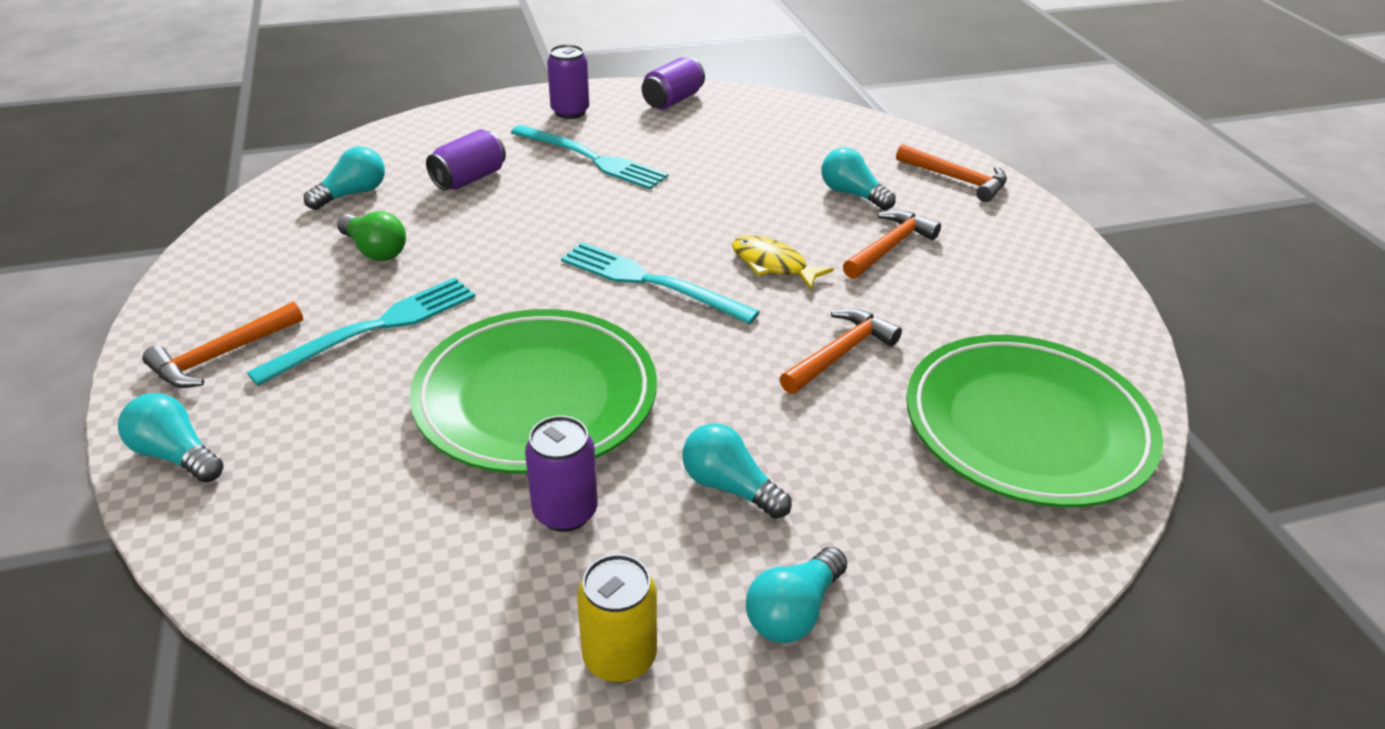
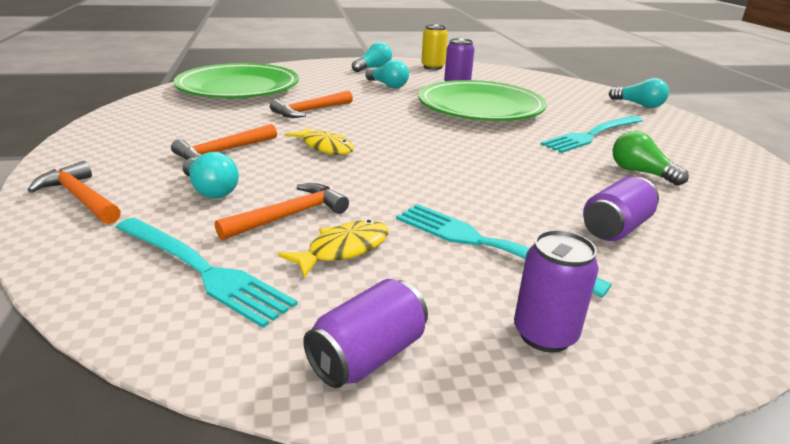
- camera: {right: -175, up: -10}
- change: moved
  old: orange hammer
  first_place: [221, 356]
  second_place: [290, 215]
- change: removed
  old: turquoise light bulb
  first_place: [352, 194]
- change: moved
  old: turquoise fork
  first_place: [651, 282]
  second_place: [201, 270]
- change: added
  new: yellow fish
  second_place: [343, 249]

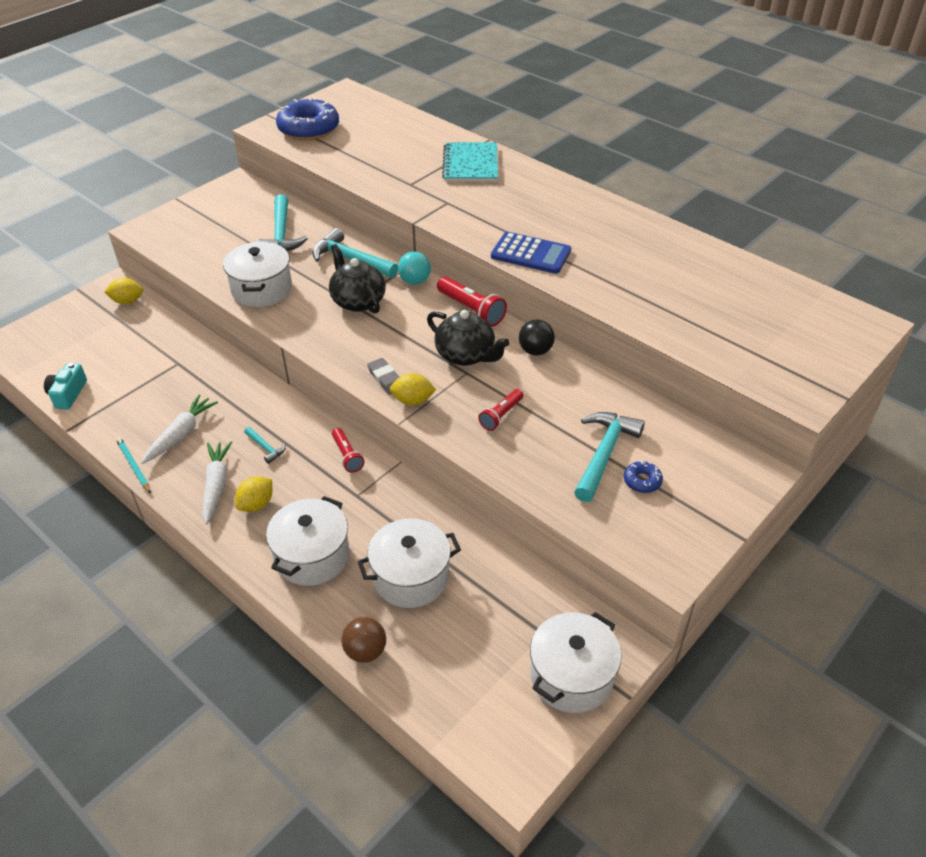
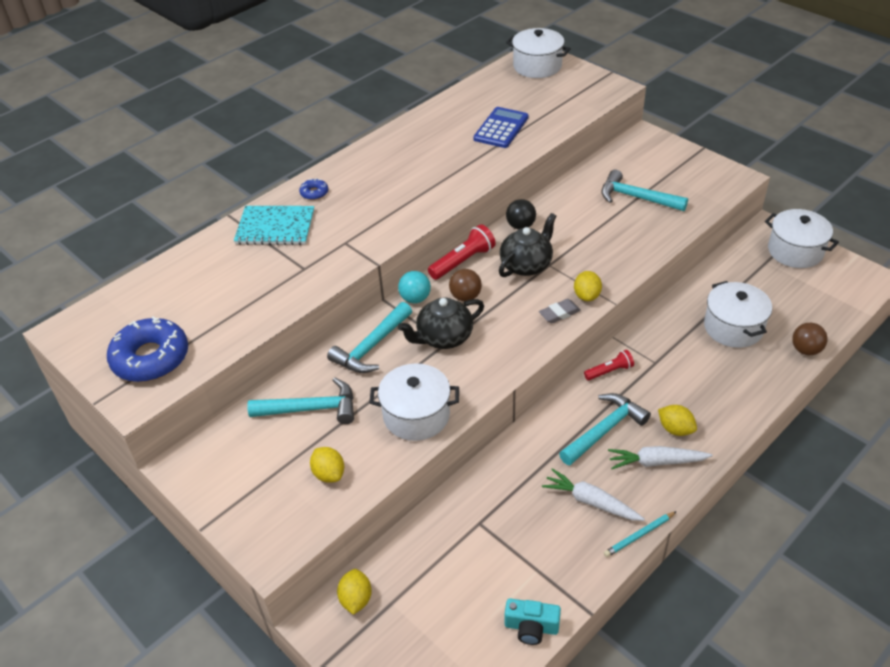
- camera: {right: -85, up: 0}
- change: resized
  old: turquoise hammer
  first_place: [265, 448]
  second_place: [604, 430]
  factor: 2.06
- change: moved
  old: white pot
  first_place: [312, 556]
  second_place: [537, 66]
- change: removed
  old: red flashlight
  first_place: [501, 415]
- change: moved
  old: blue calculator
  first_place: [531, 254]
  second_place: [501, 128]
- change: moved
  old: blue donut
  first_place: [642, 481]
  second_place: [314, 193]
- change: added
  new: yellow lemon
  second_place: [329, 474]
- change: added
  new: brown ball
  second_place: [465, 297]

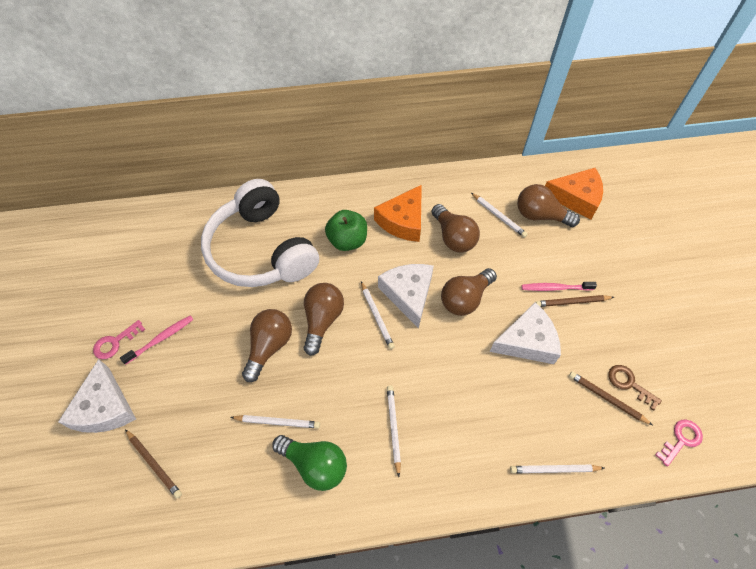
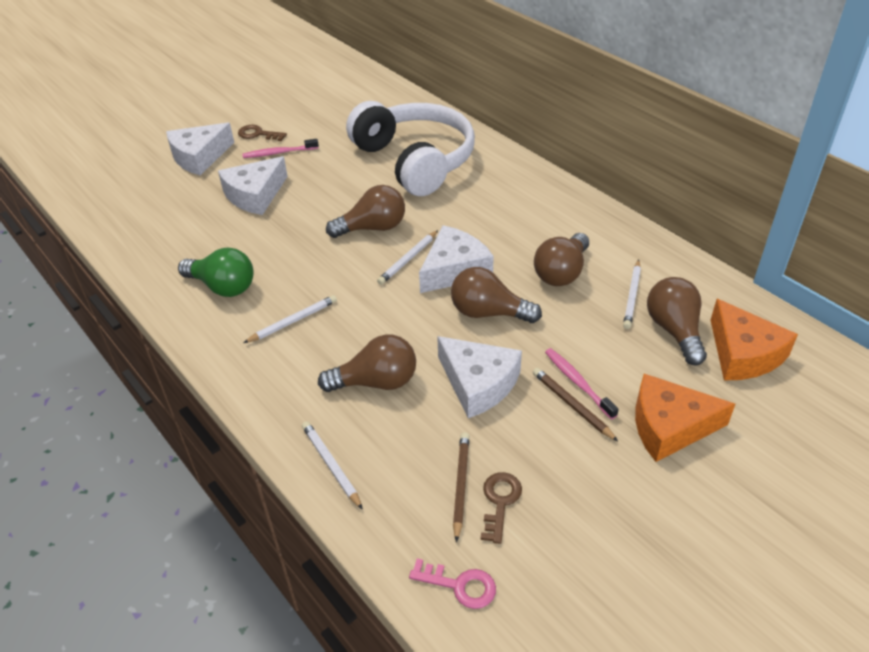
- camera: {right: 60, up: -15}
- change: recoloured
  old: pink key
  new: brown key
  first_place: [115, 342]
  second_place: [258, 134]
- change: turned
  old: pink toothbrush
  first_place: [161, 339]
  second_place: [279, 153]
  degrees: 150
- change: removed
  old: brown pencil
  first_place: [154, 464]
- change: turned
  old: white headphones
  first_place: [261, 250]
  second_place: [415, 161]
  degrees: 120
- change: removed
  old: white pencil
  first_place: [277, 422]
- change: moved
  old: brown light bulb
  first_place: [269, 347]
  second_place: [376, 382]
- change: turned
  old: green light bulb
  first_place: [315, 464]
  second_place: [223, 287]
  degrees: -60
- change: removed
  old: green apple
  first_place: [347, 241]
- change: moved
  old: orange cheese
  first_place: [403, 221]
  second_place: [669, 426]
- change: added
  new: white cheese
  second_place: [255, 195]

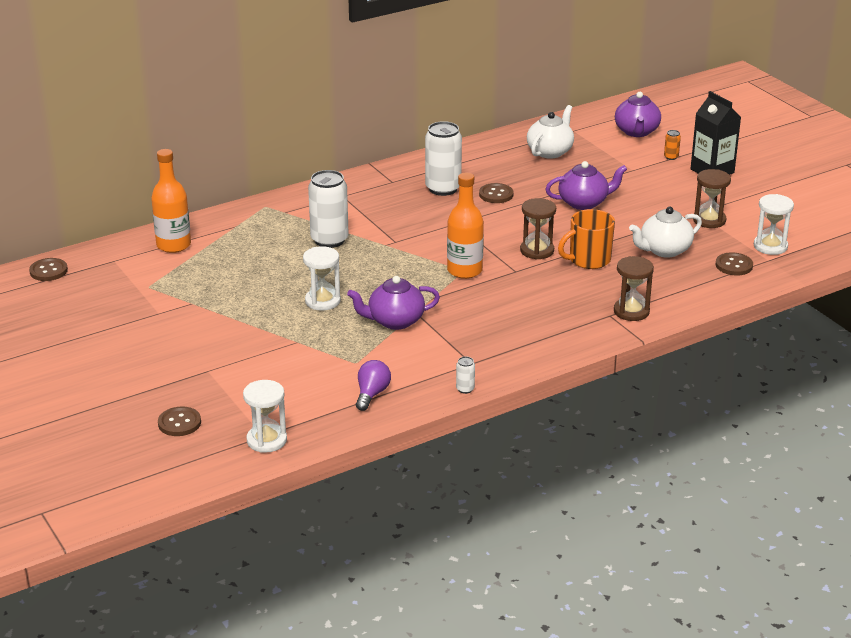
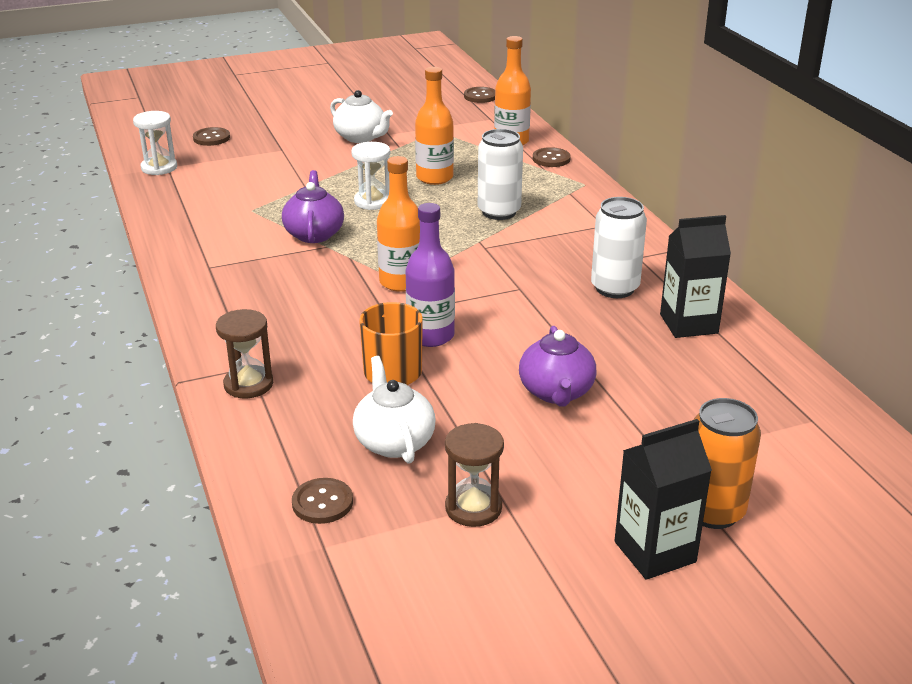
- camera: {right: 100, up: 0}
- change: removed
  old: purple light bulb
  first_place: [372, 394]
- change: removed
  old: white can
  first_place: [465, 389]
- change: moved
  old: brown button
  first_place: [496, 194]
  second_place: [551, 159]
- change: replaced
  old: brown hourglass
  new: purple bottle
  first_place: [537, 250]
  second_place: [430, 336]
- change: moved
  old: white teapot
  first_place: [550, 151]
  second_place: [361, 137]
- change: removed
  old: purple teapot
  first_place: [636, 132]
- change: resized
  old: orange can
  first_place: [671, 157]
  second_place: [712, 511]
  factor: 2.36
- change: removed
  old: white hourglass
  first_place: [770, 246]
- change: added
  new: orange bottle
  second_place: [434, 178]
- change: added
  new: black carton
  second_place: [688, 324]

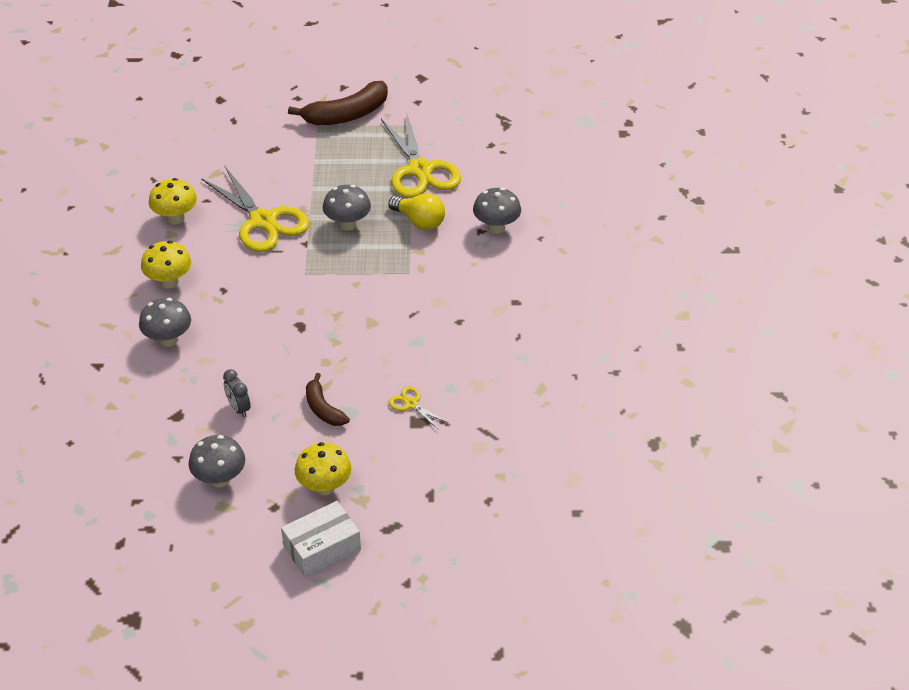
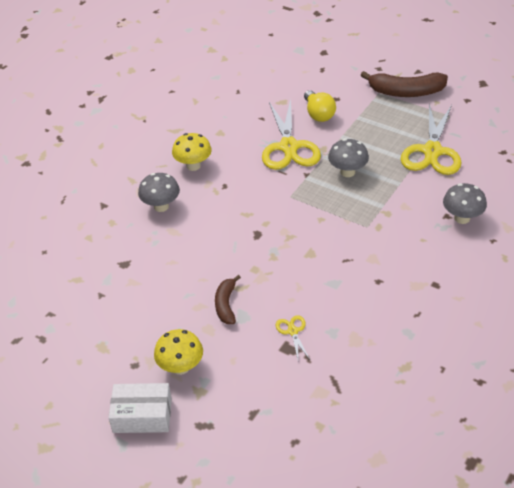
- camera: {right: 35, up: 0}
- change: removed
  old: yellow mushroom
  first_place: [175, 218]
- change: removed
  old: grey mushroom
  first_place: [220, 479]
- change: removed
  old: grey clock
  first_place: [239, 408]
- change: moved
  old: yellow light bulb
  first_place: [419, 221]
  second_place: [318, 114]

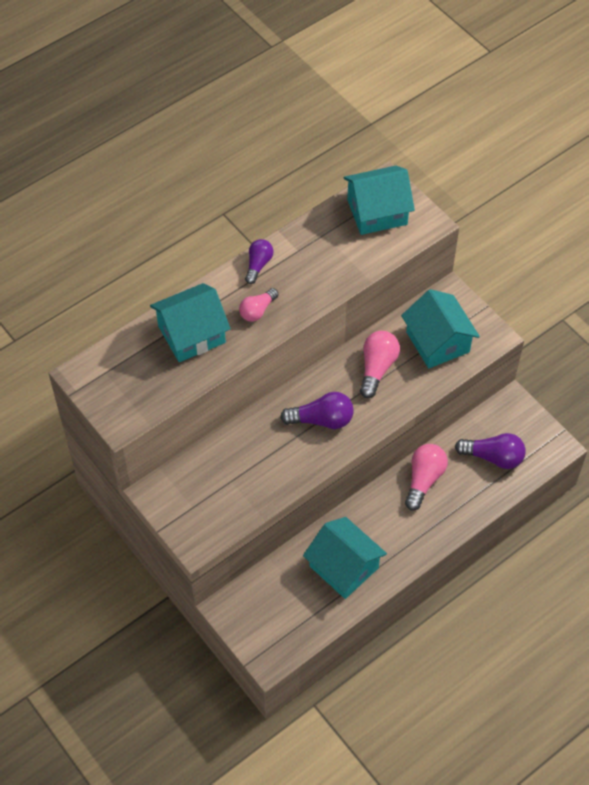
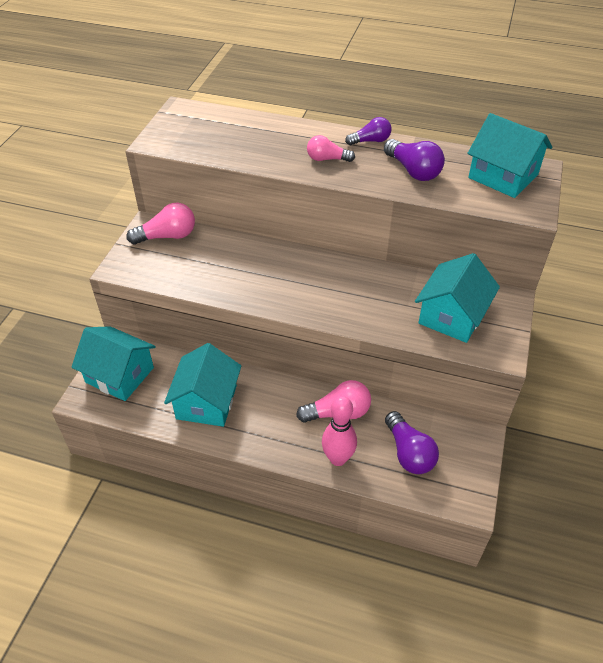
- camera: {right: 55, up: -10}
- change: moved
  old: turquoise house
  first_place: [191, 334]
  second_place: [120, 375]
- change: moved
  old: purple light bulb
  first_place: [322, 420]
  second_place: [413, 171]
- change: moved
  old: pink light bulb
  first_place: [377, 368]
  second_place: [167, 236]
- change: added
  new: pink bowling pin
  second_place: [338, 458]

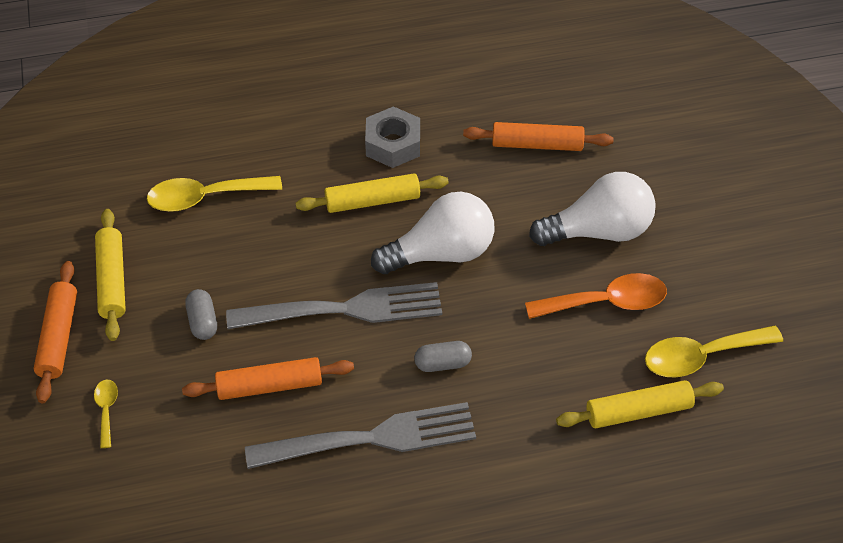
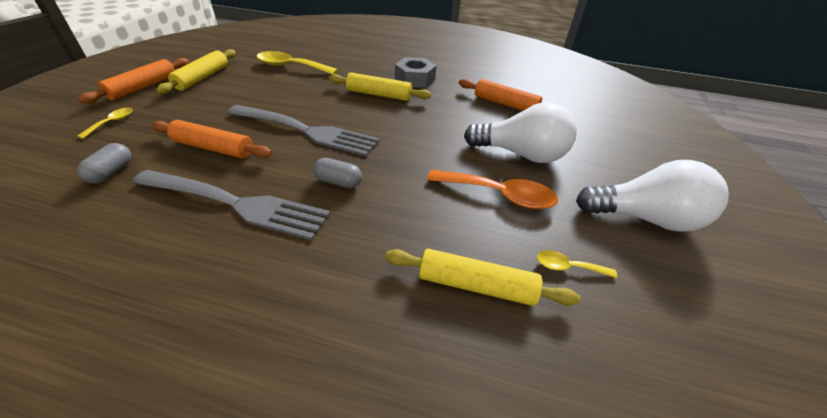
- camera: {right: 25, up: -10}
- change: moved
  old: grey capsule
  first_place: [203, 322]
  second_place: [111, 172]
- change: moved
  old: white light bulb
  first_place: [441, 253]
  second_place: [644, 218]
- change: resized
  old: yellow spoon
  first_place: [701, 356]
  second_place: [568, 267]
  factor: 0.51

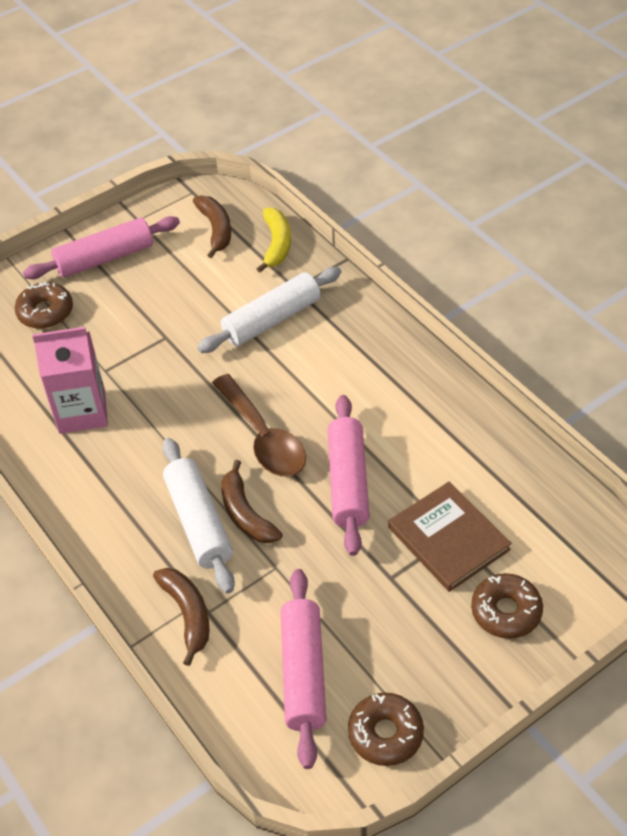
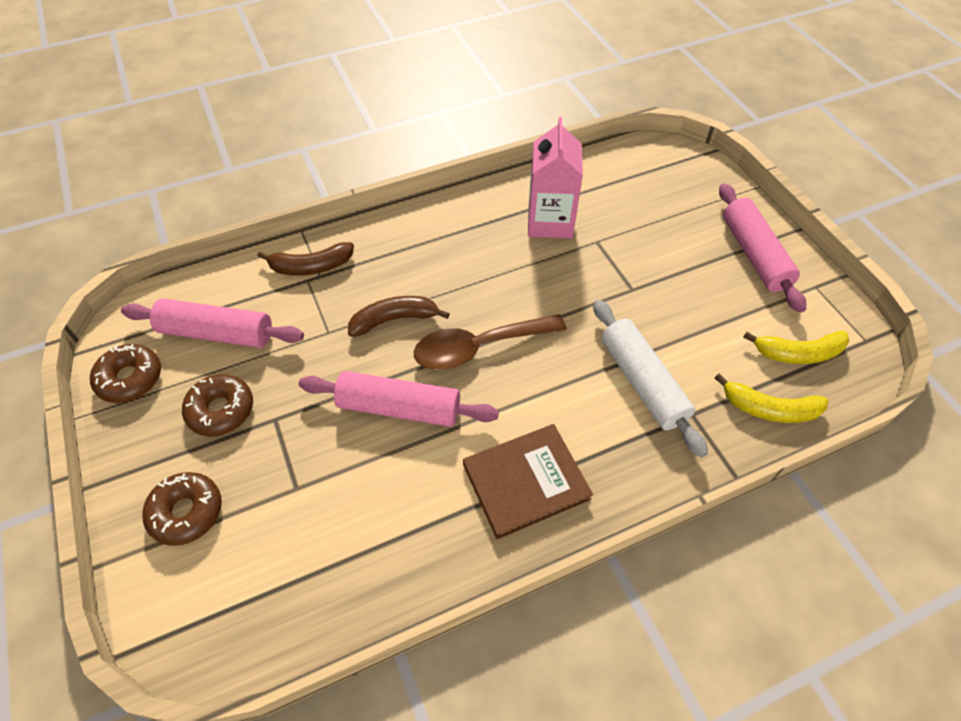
- camera: {right: 100, up: 5}
- change: moved
  old: brown donut
  first_place: [45, 312]
  second_place: [221, 410]
- change: removed
  old: white rolling pin
  first_place: [199, 522]
- change: recoloured
  old: brown banana
  new: yellow banana
  first_place: [216, 229]
  second_place: [798, 353]
- change: moved
  old: brown book
  first_place: [448, 538]
  second_place: [526, 482]

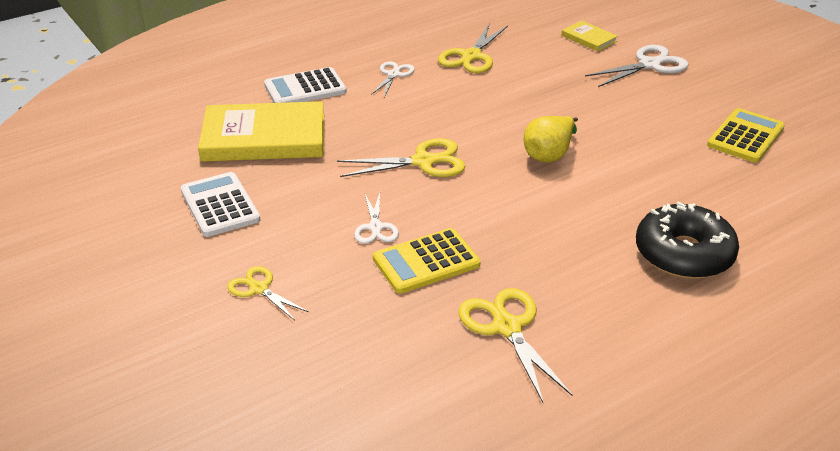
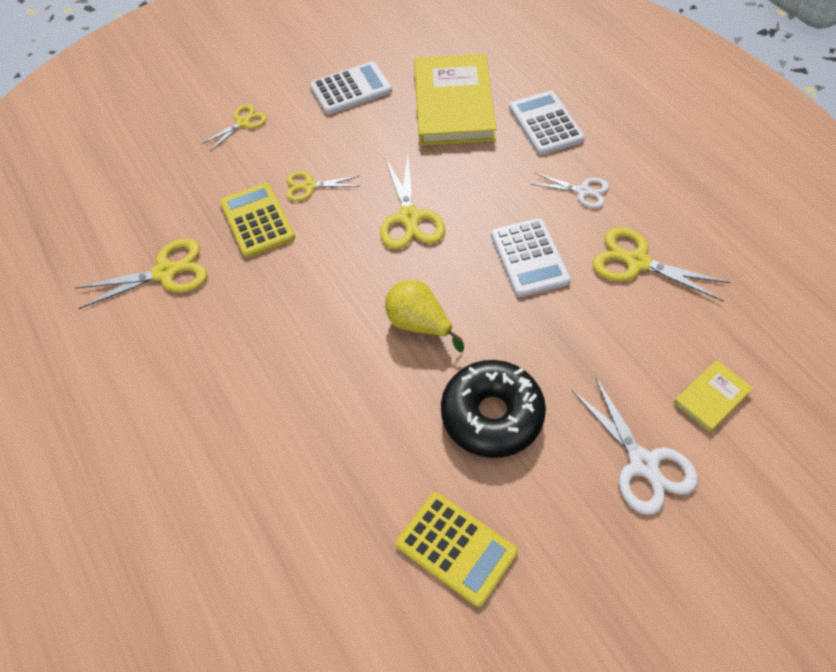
- camera: {right: 95, up: 20}
- change: recoloured
  old: white scissors
  new: yellow scissors
  first_place: [375, 227]
  second_place: [309, 186]
- change: moved
  old: black donut
  first_place: [684, 254]
  second_place: [492, 415]
- change: added
  new: white calculator
  second_place: [529, 258]

